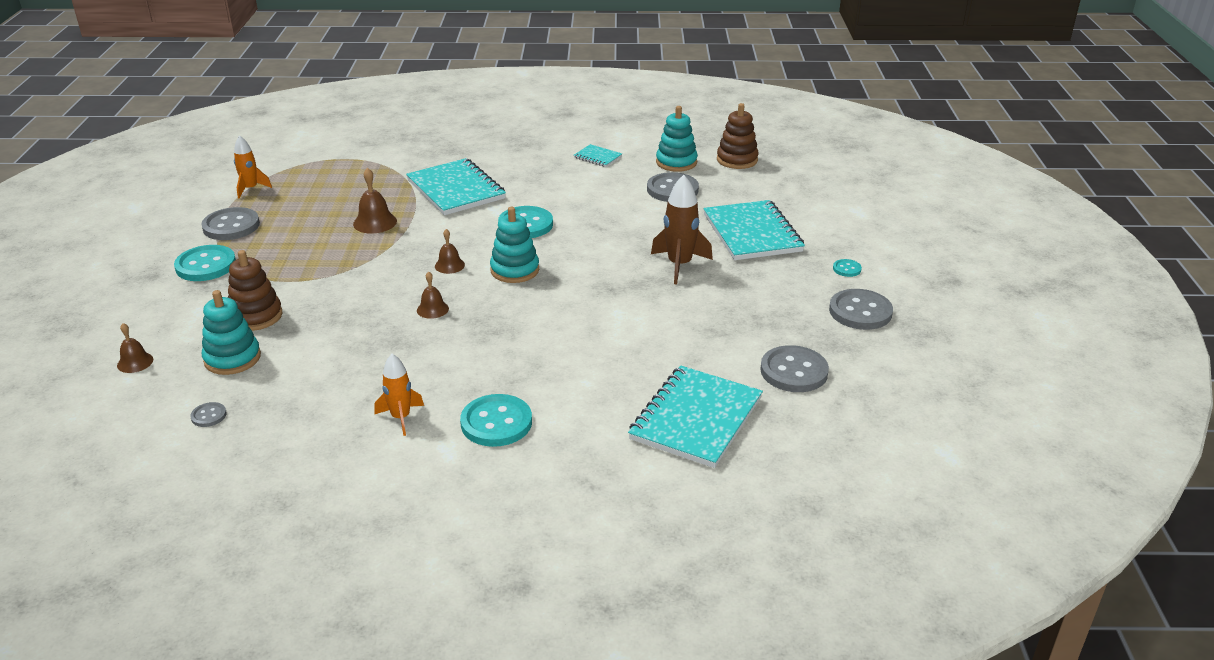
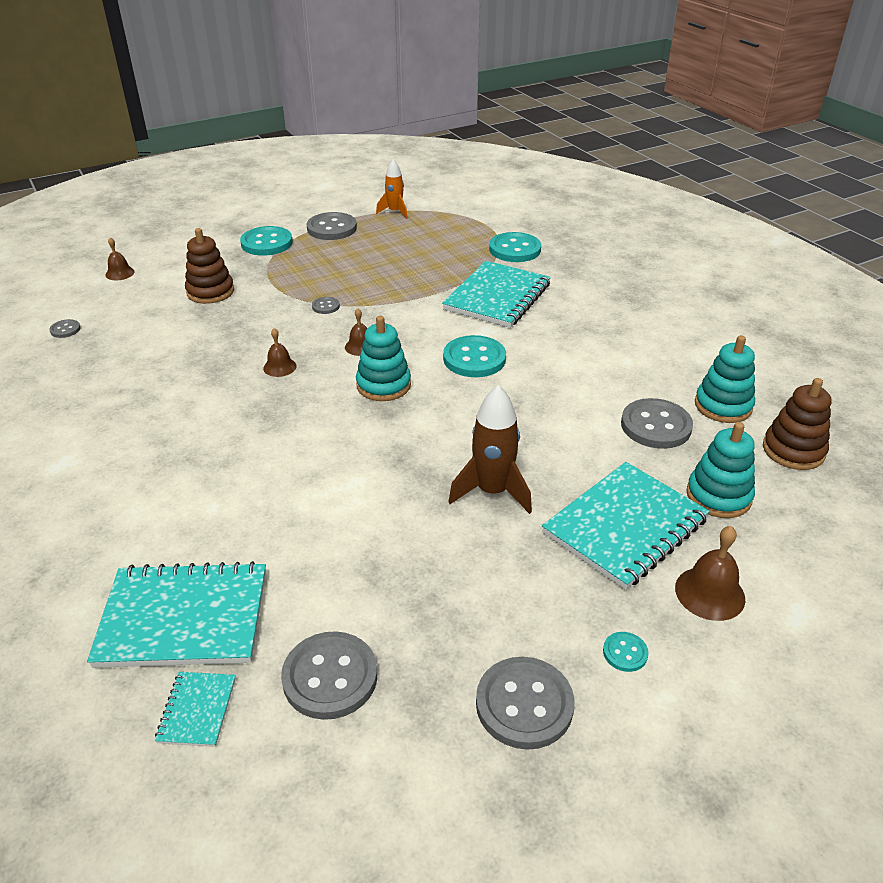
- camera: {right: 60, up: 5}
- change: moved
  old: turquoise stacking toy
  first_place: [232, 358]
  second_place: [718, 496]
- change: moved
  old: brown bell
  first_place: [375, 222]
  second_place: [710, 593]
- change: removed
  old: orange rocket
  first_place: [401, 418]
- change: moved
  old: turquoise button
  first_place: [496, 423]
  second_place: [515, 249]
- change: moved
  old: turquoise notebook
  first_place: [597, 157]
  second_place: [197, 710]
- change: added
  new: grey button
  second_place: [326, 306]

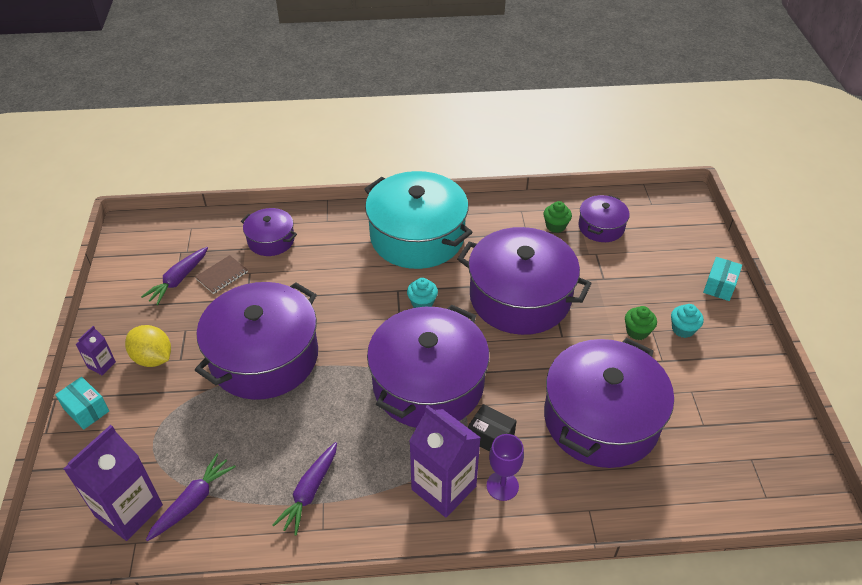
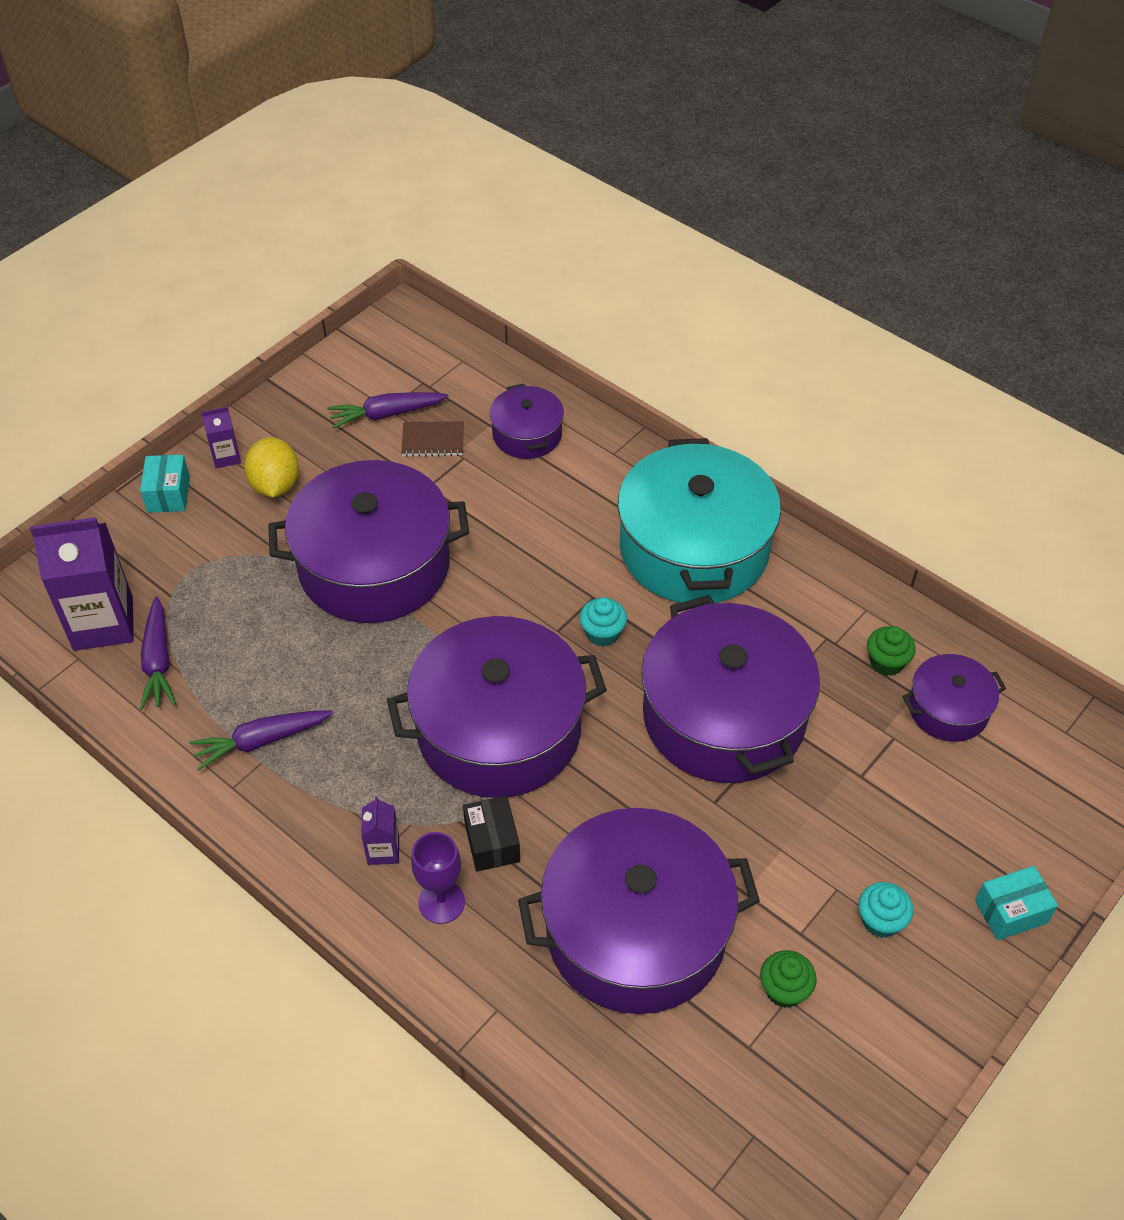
- camera: {right: 45, up: 5}
- change: turned
  old: purple carrot
  first_place: [193, 502]
  second_place: [158, 661]
  degrees: 90
- change: resized
  old: purple carton
  first_place: [443, 488]
  second_place: [383, 850]
  factor: 0.47
- change: moved
  old: green cupcake
  first_place: [637, 331]
  second_place: [784, 989]

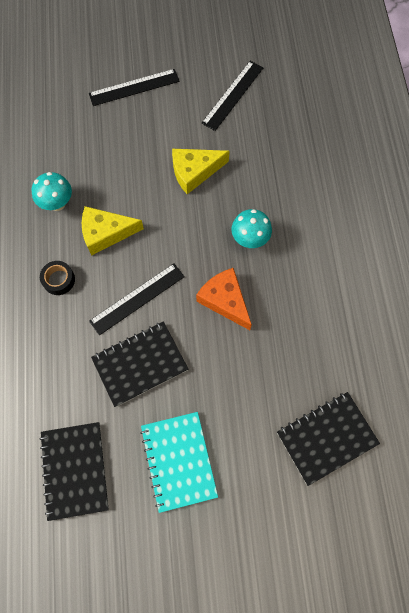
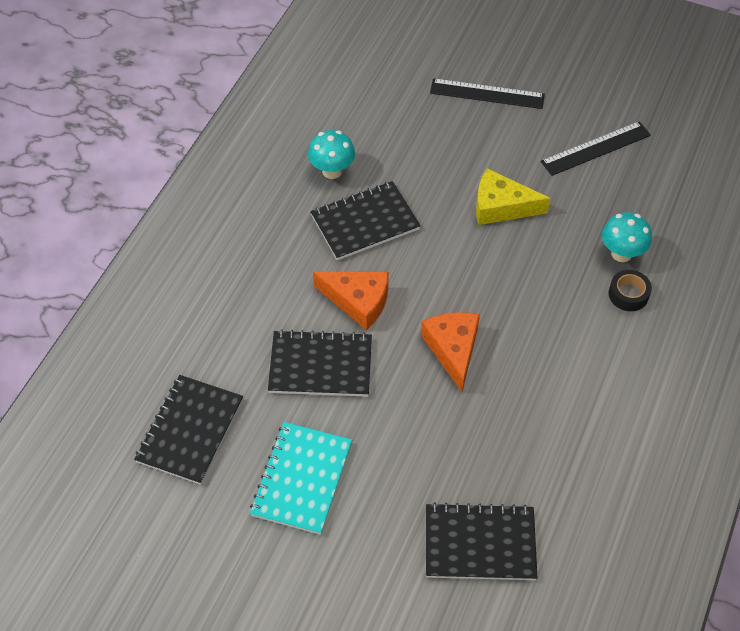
- camera: {right: 30, up: -15}
- change: moved
  old: black tape
  first_place: [59, 280]
  second_place: [628, 294]
- change: replaced
  old: yellow cheese
  new: black notebook
  first_place: [106, 233]
  second_place: [365, 222]
- change: replaced
  old: black ruler
  new: orange cheese
  first_place: [137, 298]
  second_place: [358, 301]
- change: moved
  old: turquoise mushroom
  first_place: [249, 239]
  second_place: [621, 253]

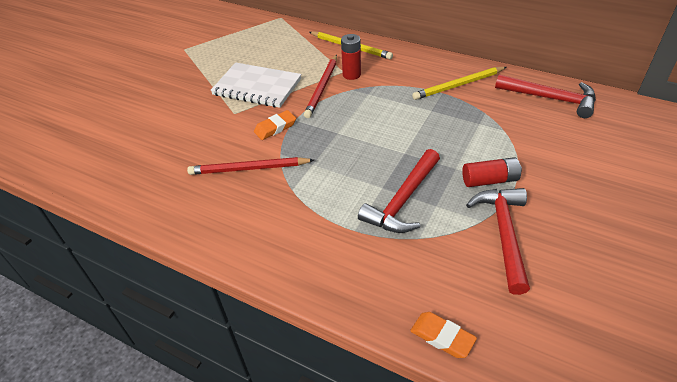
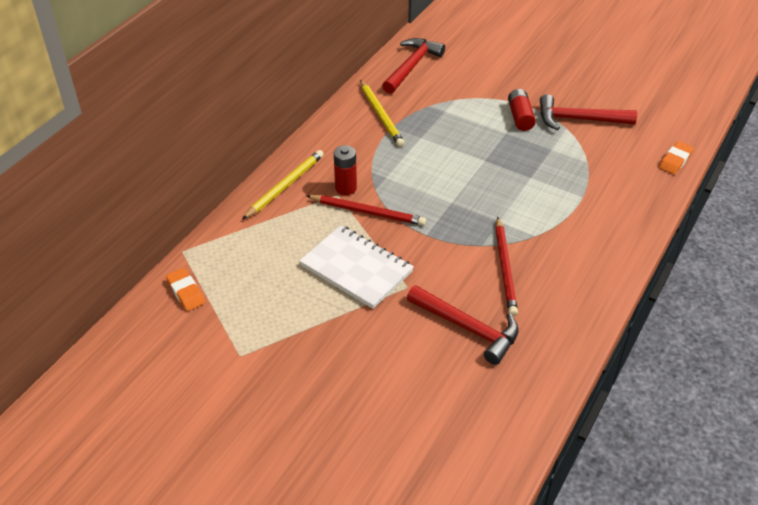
- camera: {right: -90, up: 0}
- change: turned
  old: white notebook
  first_place: [257, 87]
  second_place: [356, 268]
  degrees: -75
- change: moved
  old: orange eraser
  first_place: [275, 128]
  second_place: [186, 292]
- change: moved
  old: red hammer
  first_place: [403, 200]
  second_place: [468, 328]

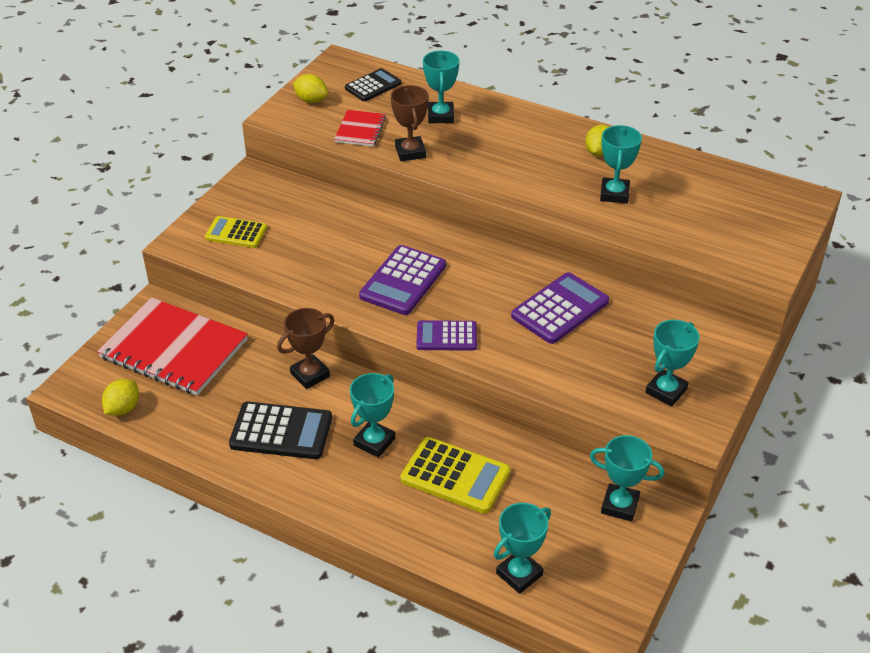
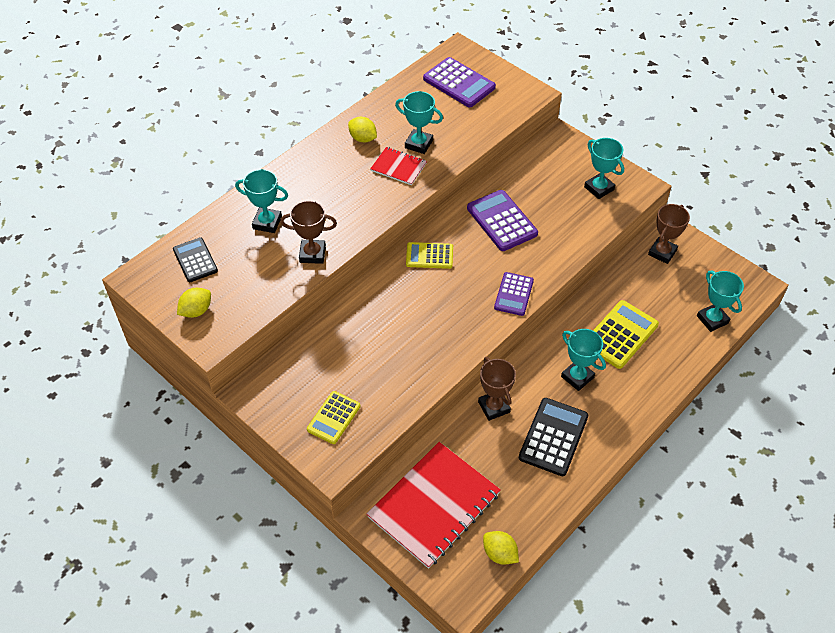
- camera: {right: -75, up: 10}
- change: moved
  old: red notebook
  first_place: [360, 130]
  second_place: [398, 167]
- change: moved
  old: purple calculator
  first_place: [403, 281]
  second_place: [459, 83]
- change: recoloured
  old: turquoise trophy
  new: brown trophy
  first_place: [620, 505]
  second_place: [662, 252]
- change: added
  new: yellow calculator
  second_place: [429, 256]

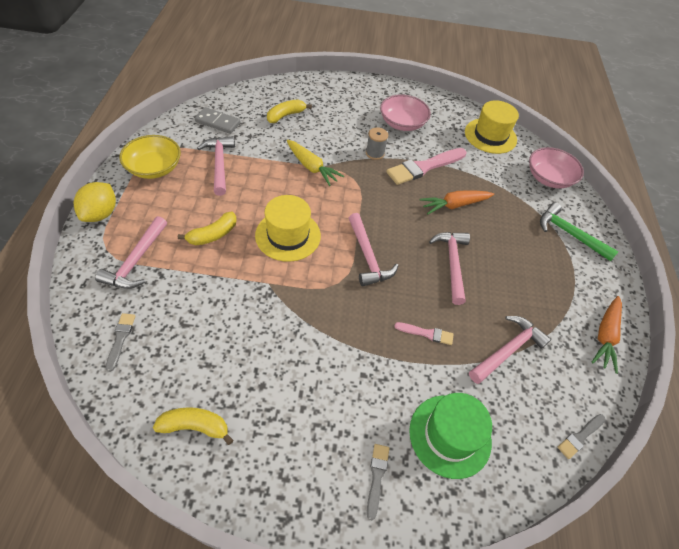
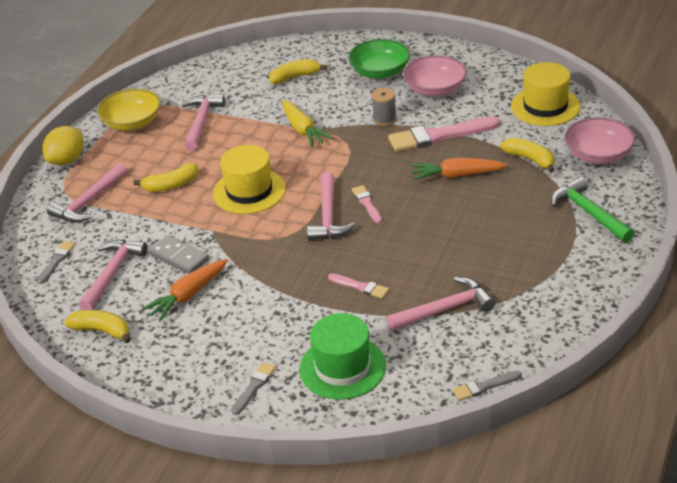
- camera: {right: 25, up: -15}
- change: moved
  old: grey domino
  first_place: [217, 122]
  second_place: [179, 257]
- change: moved
  old: pink hammer
  first_place: [452, 264]
  second_place: [112, 274]
- change: moved
  old: orange carrot
  first_place: [605, 336]
  second_place: [188, 295]
- change: added
  new: green bowl
  second_place: [380, 72]
- change: added
  new: pink brush
  second_place: [367, 203]
- change: added
  new: yellow banana
  second_place: [530, 159]

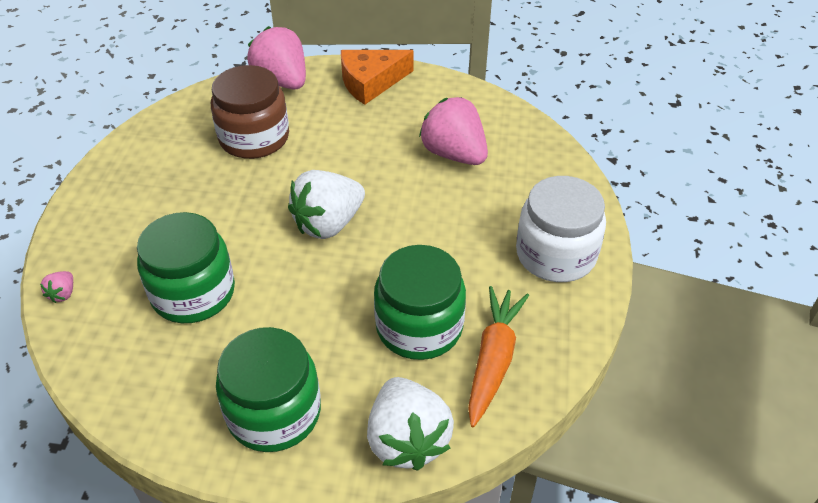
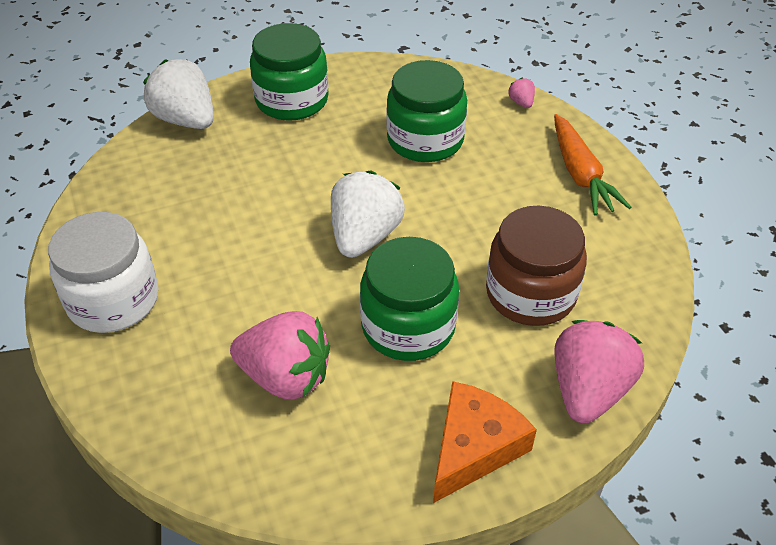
- camera: {right: 150, up: 0}
- change: turned
  old: pink strawberry
  first_place: [282, 81]
  second_place: [588, 390]
  degrees: -90
- change: moved
  old: green jar
  first_place: [419, 327]
  second_place: [408, 326]
- change: moved
  old: orange carrot
  first_place: [493, 359]
  second_place: [580, 174]

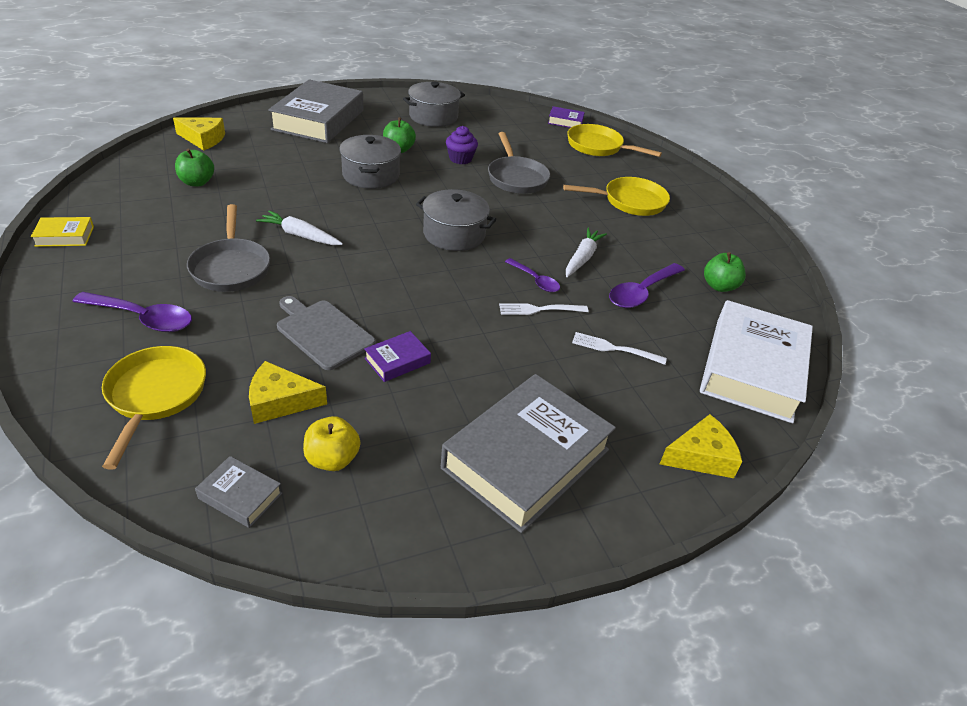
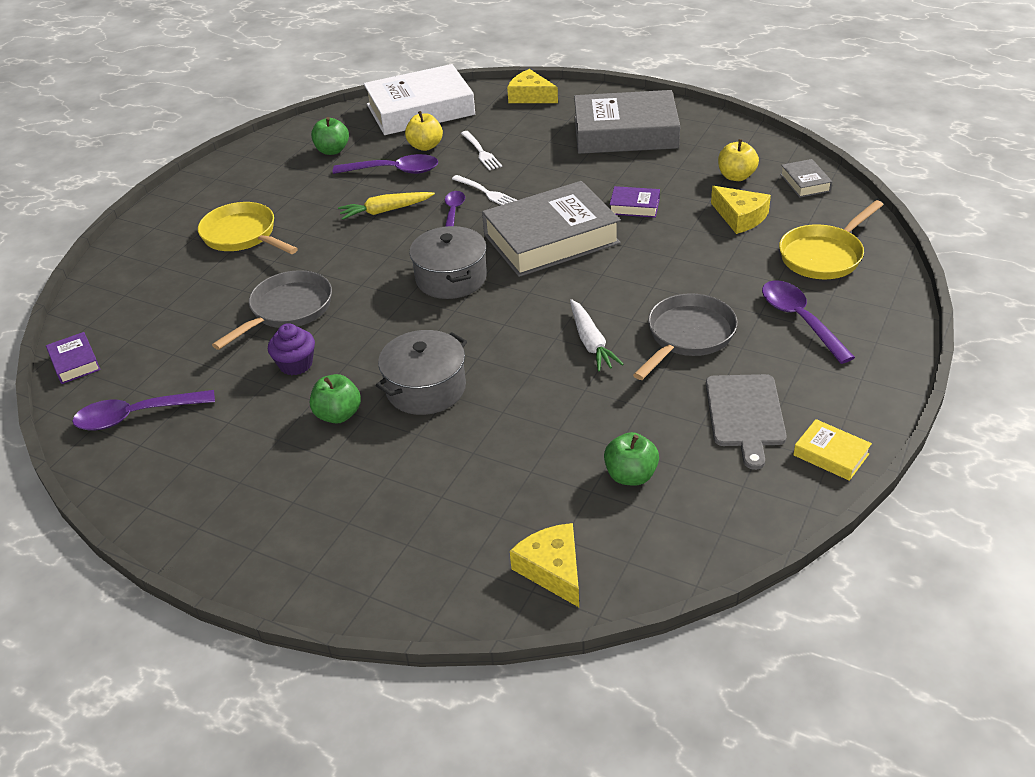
- camera: {right: -125, up: 0}
- change: moved
  old: grey book
  first_place: [318, 120]
  second_place: [551, 239]
- change: moved
  old: grey cutting board
  first_place: [323, 332]
  second_place: [745, 414]
- change: removed
  old: grey pot
  first_place: [433, 116]
- change: recoloured
  old: white carrot
  new: yellow carrot
  first_place: [582, 258]
  second_place: [385, 211]
- change: removed
  old: yellow pan
  first_place: [598, 147]
- change: added
  new: purple spoon
  second_place: [136, 416]
- change: added
  new: yellow apple
  second_place: [425, 146]

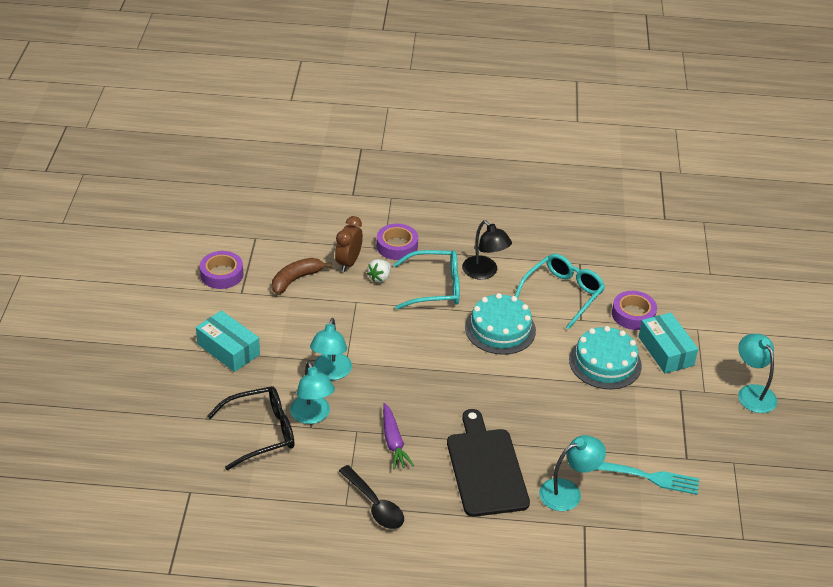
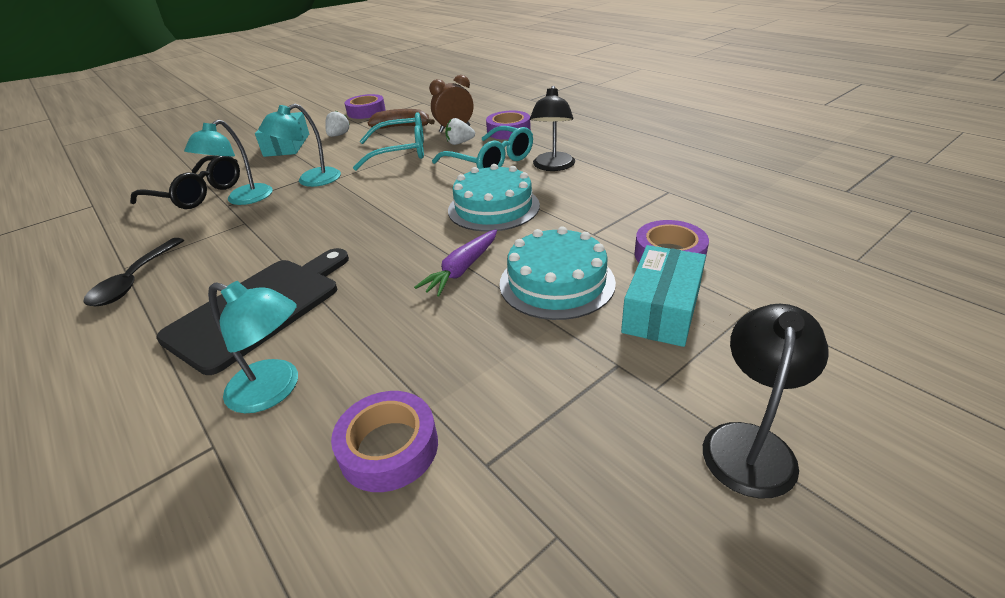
- camera: {right: 50, up: -5}
- change: moved
  old: purple carrot
  first_place: [393, 441]
  second_place: [462, 269]
- change: moved
  old: turquoise glasses
  first_place: [563, 294]
  second_place: [401, 152]
- change: replaced
  old: turquoise fork
  new: purple tape
  first_place: [648, 477]
  second_place: [389, 448]
- change: recoloured
  old: turquoise lamp
  new: black lamp
  first_place: [752, 393]
  second_place: [750, 443]
- change: added
  new: white strawberry
  second_place: [338, 135]

